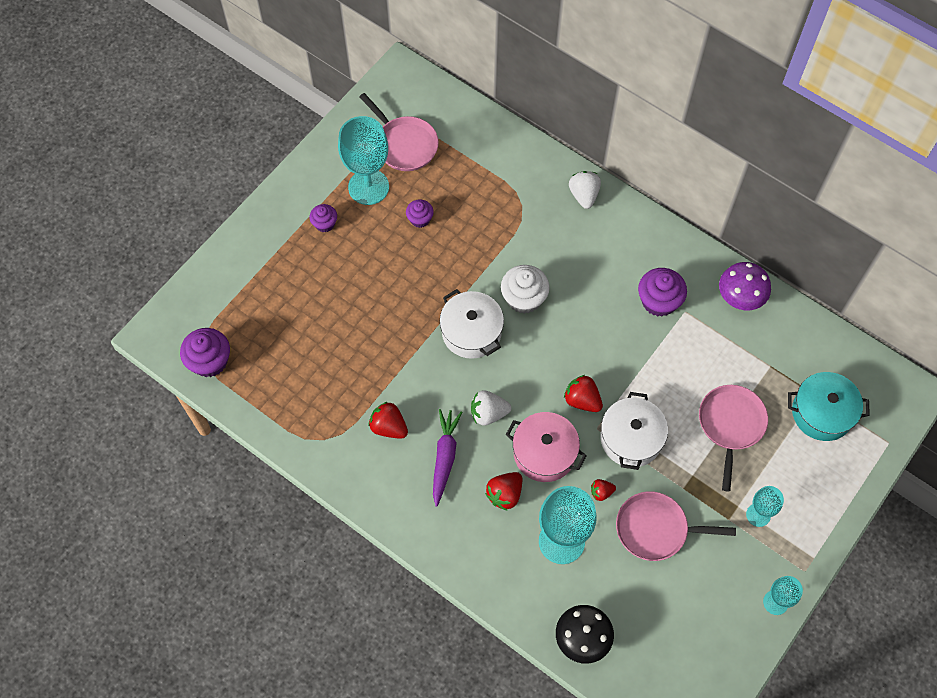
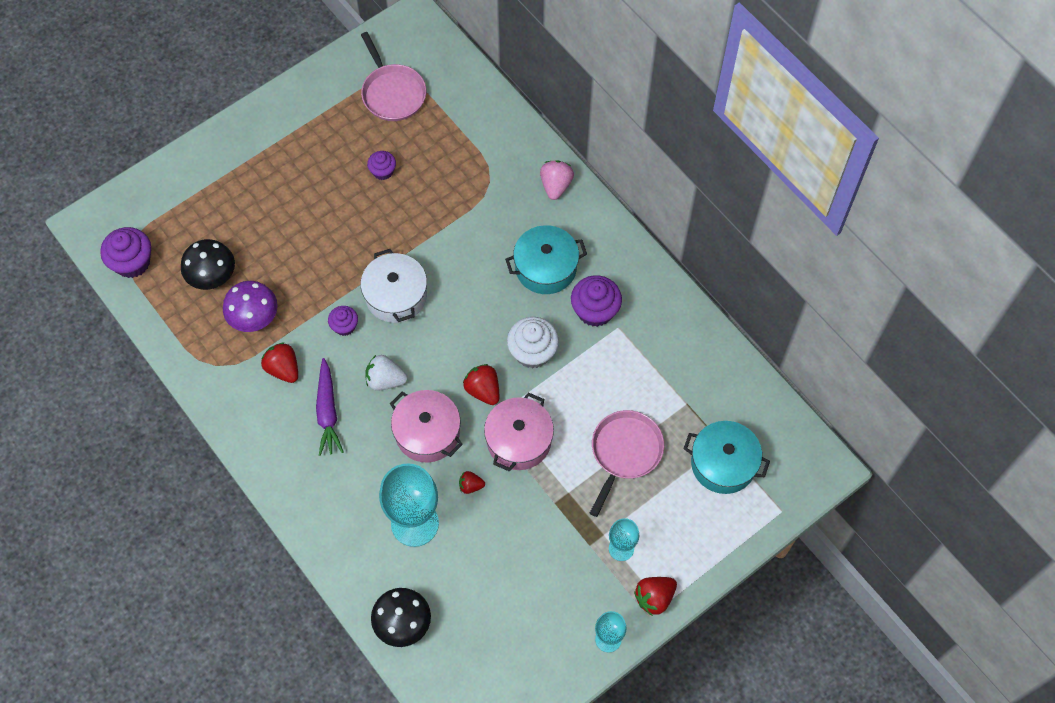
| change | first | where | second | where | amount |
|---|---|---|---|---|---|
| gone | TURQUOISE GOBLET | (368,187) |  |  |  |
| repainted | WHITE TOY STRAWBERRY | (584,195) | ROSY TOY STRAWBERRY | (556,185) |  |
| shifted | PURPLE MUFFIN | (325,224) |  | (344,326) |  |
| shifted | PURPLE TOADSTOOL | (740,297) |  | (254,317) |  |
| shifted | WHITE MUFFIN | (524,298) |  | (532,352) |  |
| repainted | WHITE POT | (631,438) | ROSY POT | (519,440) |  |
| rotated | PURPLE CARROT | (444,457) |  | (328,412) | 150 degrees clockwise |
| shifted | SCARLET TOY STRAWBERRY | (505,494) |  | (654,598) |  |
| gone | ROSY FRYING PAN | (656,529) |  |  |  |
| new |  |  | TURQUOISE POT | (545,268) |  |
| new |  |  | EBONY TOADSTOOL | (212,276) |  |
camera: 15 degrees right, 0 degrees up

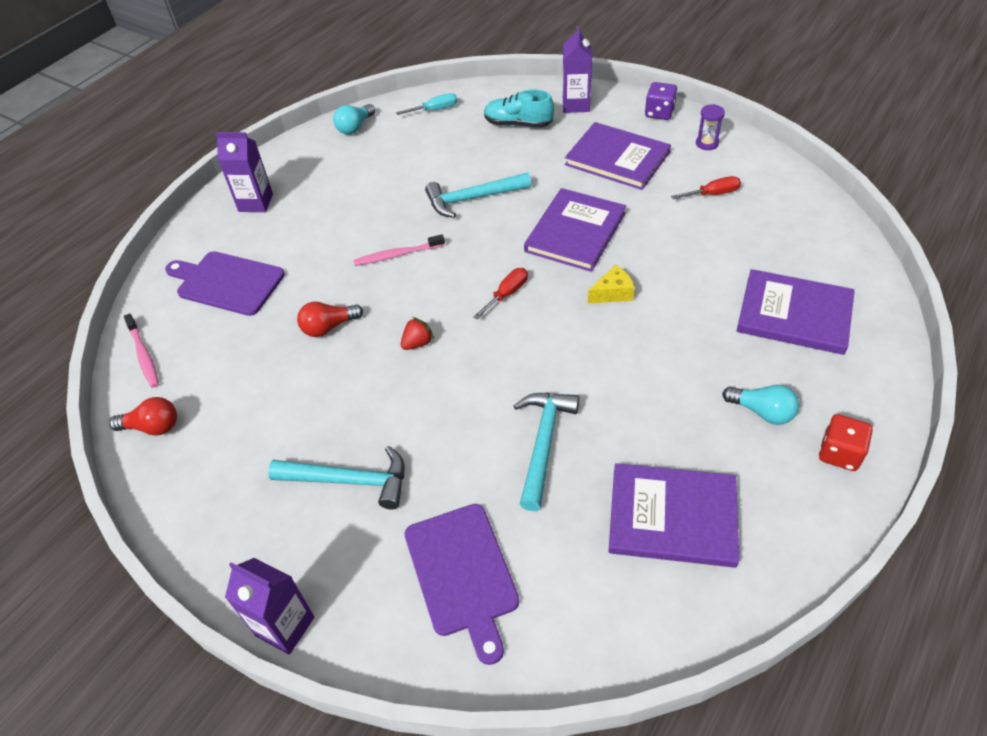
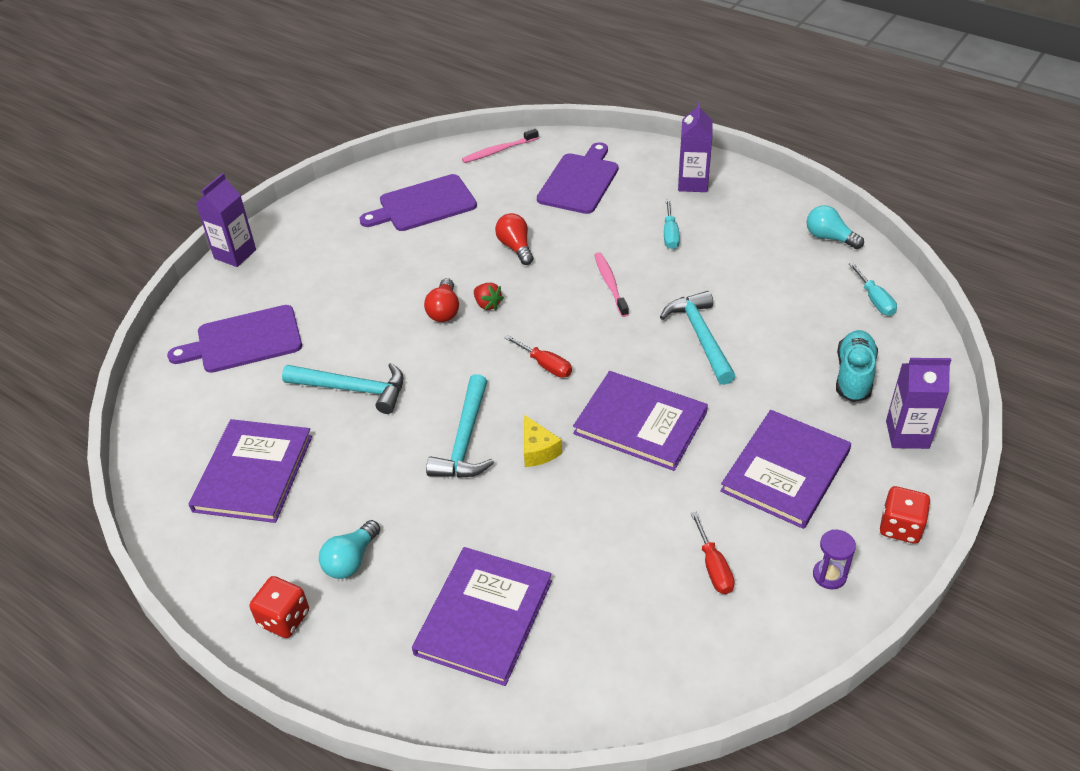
| change | first | where | second | where | amount |
|---|---|---|---|---|---|
| repainted | PURPLE GAME DIE | (659,113) | SCARLET GAME DIE | (900,527) |  |
| shifted | SCARLET LIGHTBULB | (153,427) |  | (444,310) |  |
| shifted | TURQUOISE HAMMER | (349,480) |  | (465,439) |  |
| new |  |  | PURPLE BREAD BOARD | (423,205) |  |
| new |  |  | TURQUOISE FLAT SCREWDRIVER | (670,234) |  |
camera: 90 degrees right, 5 degrees down

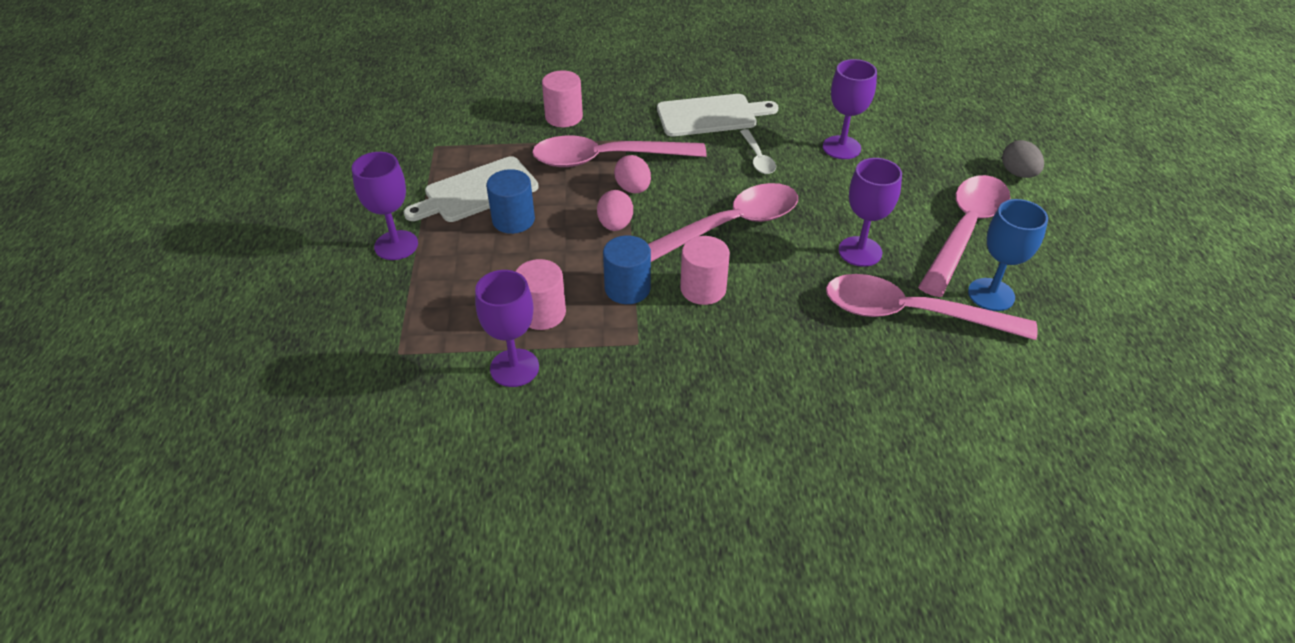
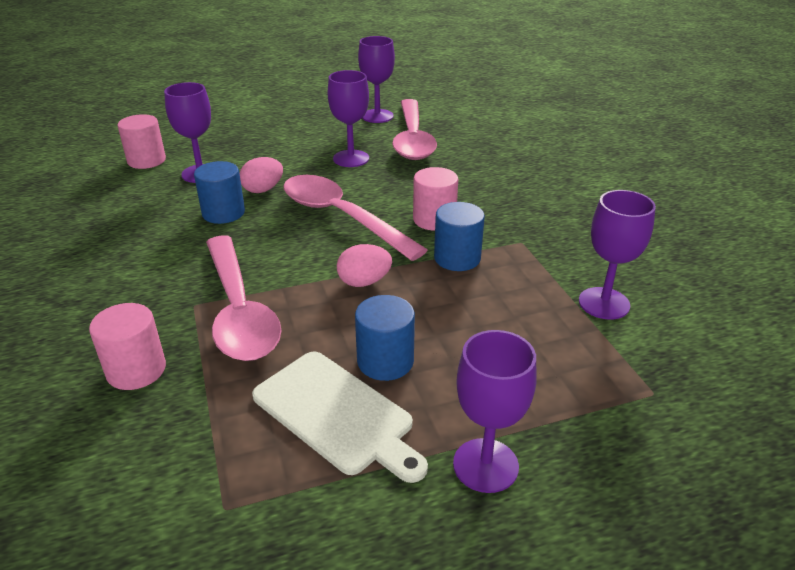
| change | first | where | second | where | amount |
|---|---|---|---|---|---|
| gone | WHITE BREAD BOARD | (711,115) |  |  |  |
| swapped | WHITE TABLESPOON | (757,158) | COBALT CYLINDER SHAPE | (223,213) |  |
| gone | GREY EGG | (1018,173) |  |  |  |
| shifted | ROSY EGG | (633,189) |  | (263,189) |  |
| gone | ROSY TABLESPOON | (965,231) |  |  |  |
| repainted | COBALT GOBLET | (991,294) | PURPLE GOBLET | (377,116) |  |
| shifted | ROSY CYLINDER SHAPE | (542,313) |  | (146,160) |  |
camera: 105 degrees left, 10 degrees down

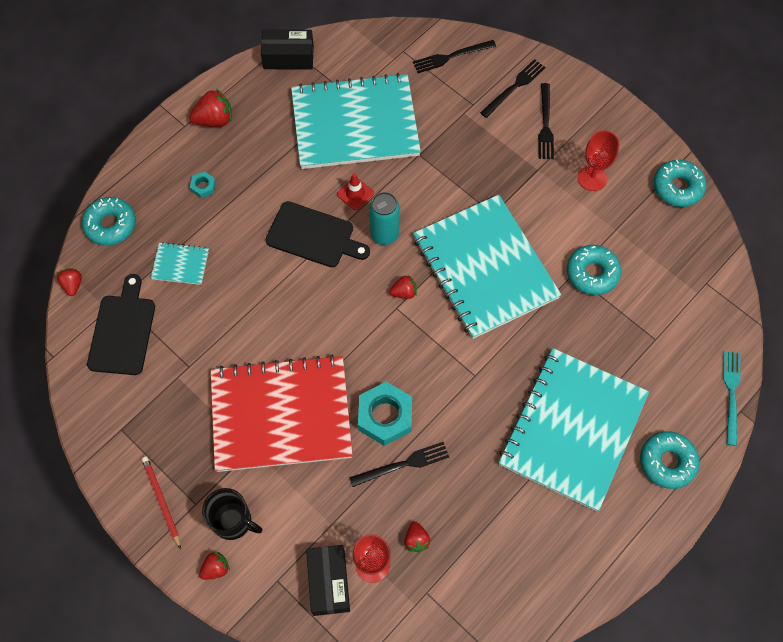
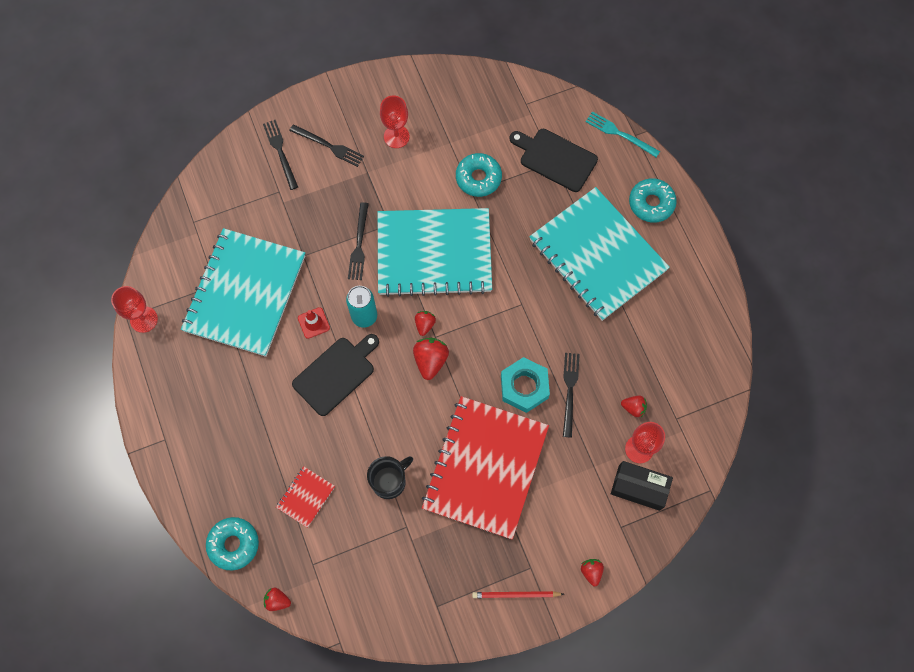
| change | first | where | second | where | amount |
|---|---|---|---|---|---|
| swapped | EBONY PARCEL | (288,57) | SCARLET GOBLET | (144,319) |  |
| shifted | EBONY DINNER FORK | (451,56) |  | (359,244) |  |
| shifted | SCARLET TOY STRAWBERRY | (214,120) |  | (430,360) |  |
| gone | TURQUOISE DOUGHNUT | (677,187) |  |  |  |
| gone | TURQUOISE HEXAGON NUT | (203,187) |  |  |  |
| repainted | TURQUOISE EXERCISE BOOK | (180,264) | SCARLET EXERCISE BOOK | (306,497) |  |
| shifted | EBONY BREAD BOARD | (122,331) |  | (555,159) |  |
| shifted | EBONY MUG | (233,521) |  | (389,481) |  |
camera: 65 degrees left, 5 degrees up

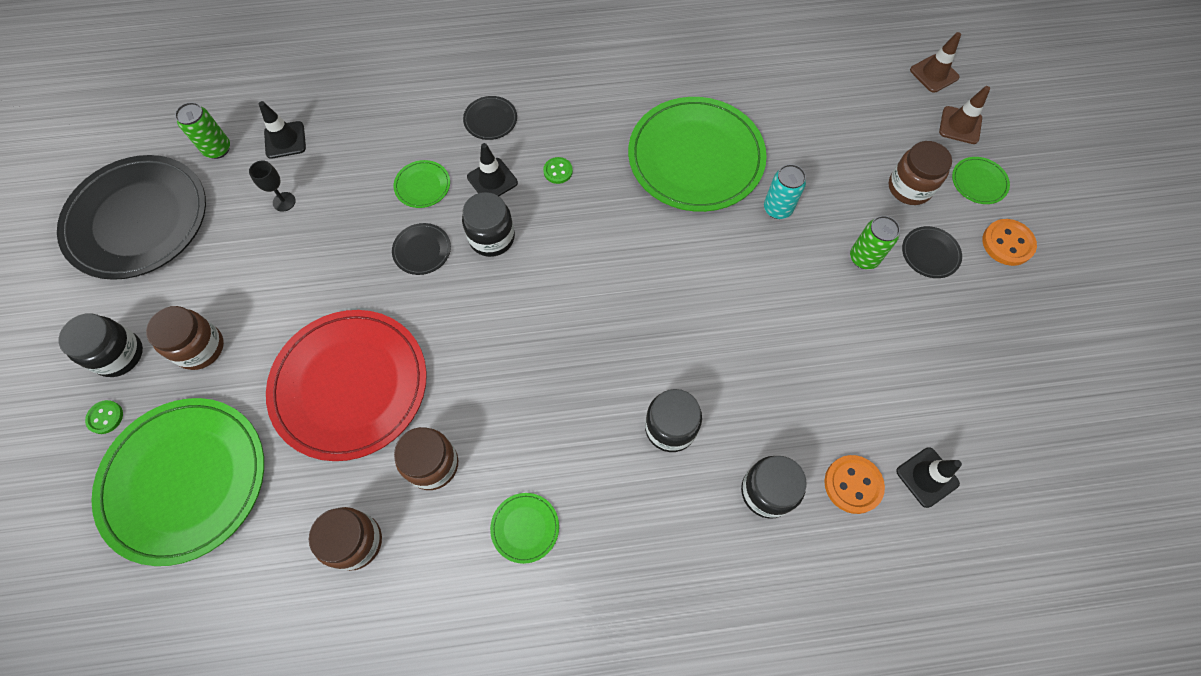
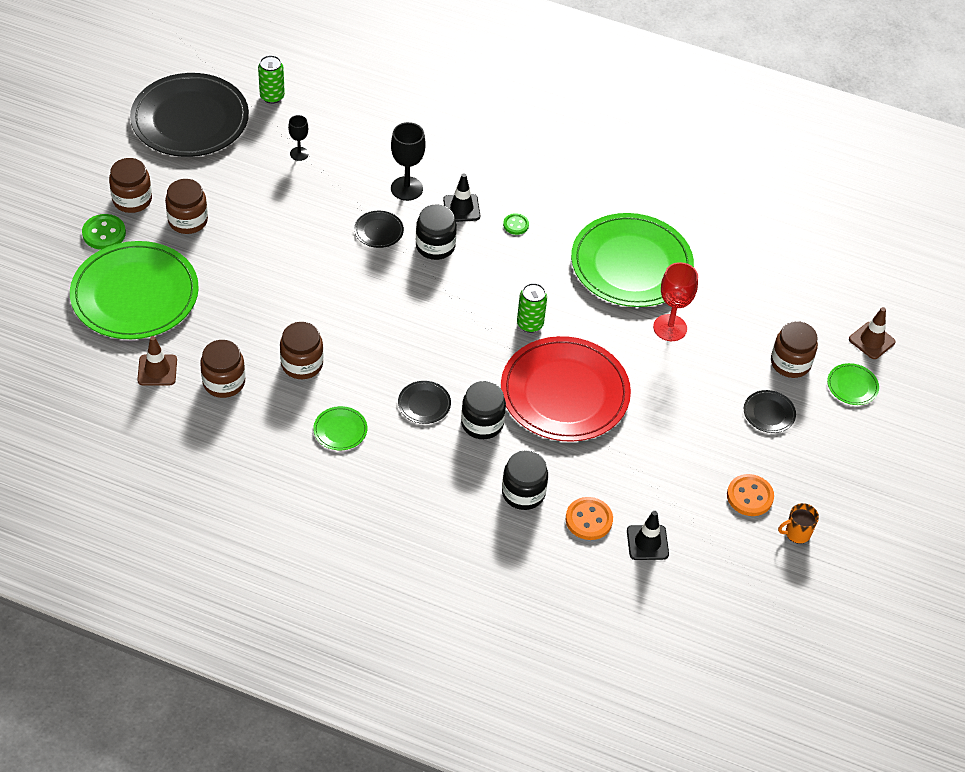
| change | first | where | second | where | amount |
|---|---|---|---|---|---|
| shifted | DARK BROWN TRAFFIC CONE | (934,74) |  | (157,370) |  |
| shifted | EBONY DINNER PLATE | (490,120) |  | (424,404) |  |
| gone | EBONY TRAFFIC CONE | (285,140) |  |  |  |
| swapped | LEAF-GREEN DINNER PLATE | (422,185) | EBONY GOBLET | (406,188) |  |
| swapped | TURQUOISE CAN | (777,209) | SCARLET GOBLET | (670,328) |  |
| shifted | LEAF-GREEN CAN | (863,258) |  | (530,324) |  |
| shifted | ORANGE-COLOURED SEWING BUTTON | (1007,243) |  | (749,496) |  |
| shifted | SCARLET DINNER PLATE | (350,385) |  | (564,393) |  |
| repainted | EBONY PRESERVE JAR | (119,355) | DARK BROWN PRESERVE JAR | (132,200) |  |
| scaled | LEAF-GREEN SEWING BUTTON | (105,417) |  | (104,233) | x1.63 |
| new |  |  | ORANGE-COLOURED MUG | (797,533) |  |
camera: 25 degrees right, 15 degrees down

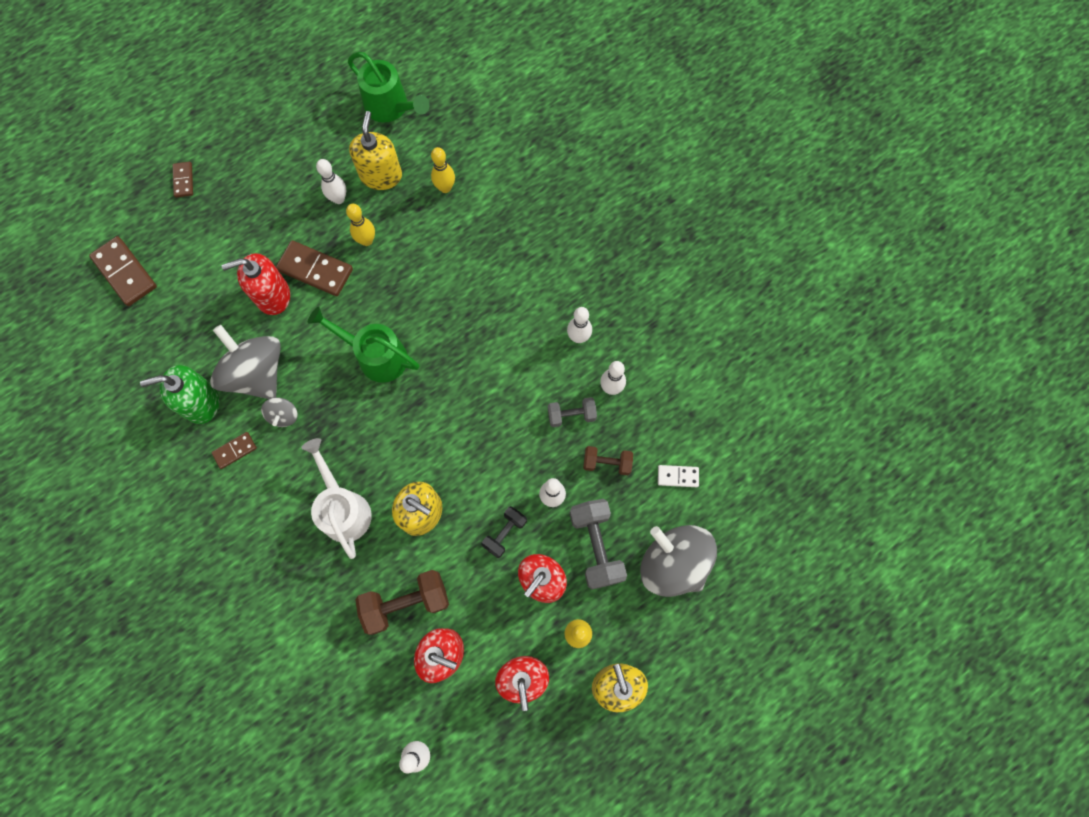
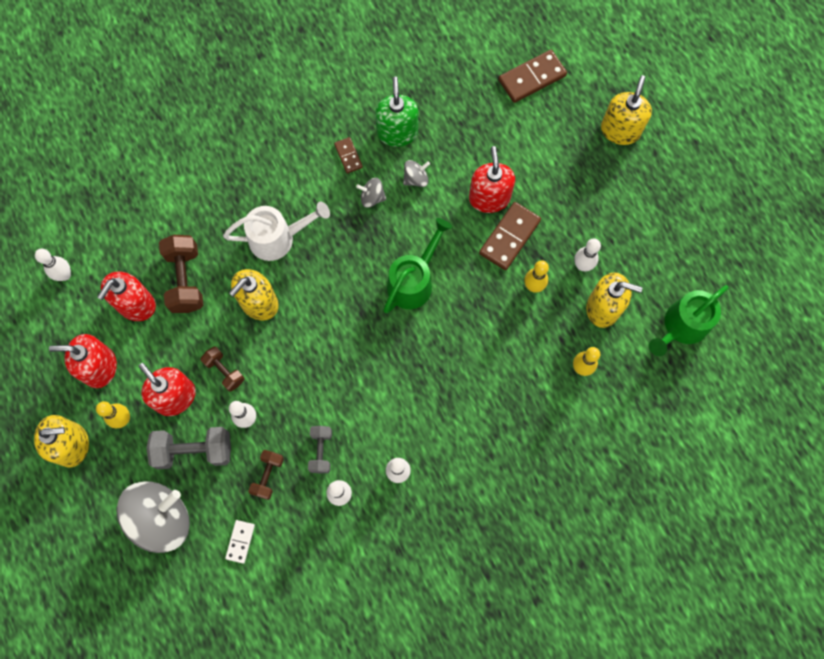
| change | first | where | second | where | amount |
|---|---|---|---|---|---|
| swapped | DARK BROWN DOMINO TILE | (183,180) | YELLOW SOAP PUMP | (620,130) |  |
| scaled | GREY TOY TOP | (257,373) |  | (416,179) | x0.45 |
| repainted | EBONY HAND WEIGHT | (505,533) | DARK BROWN HAND WEIGHT | (224,371) |  |
camera: 100 degrees right, 0 degrees up

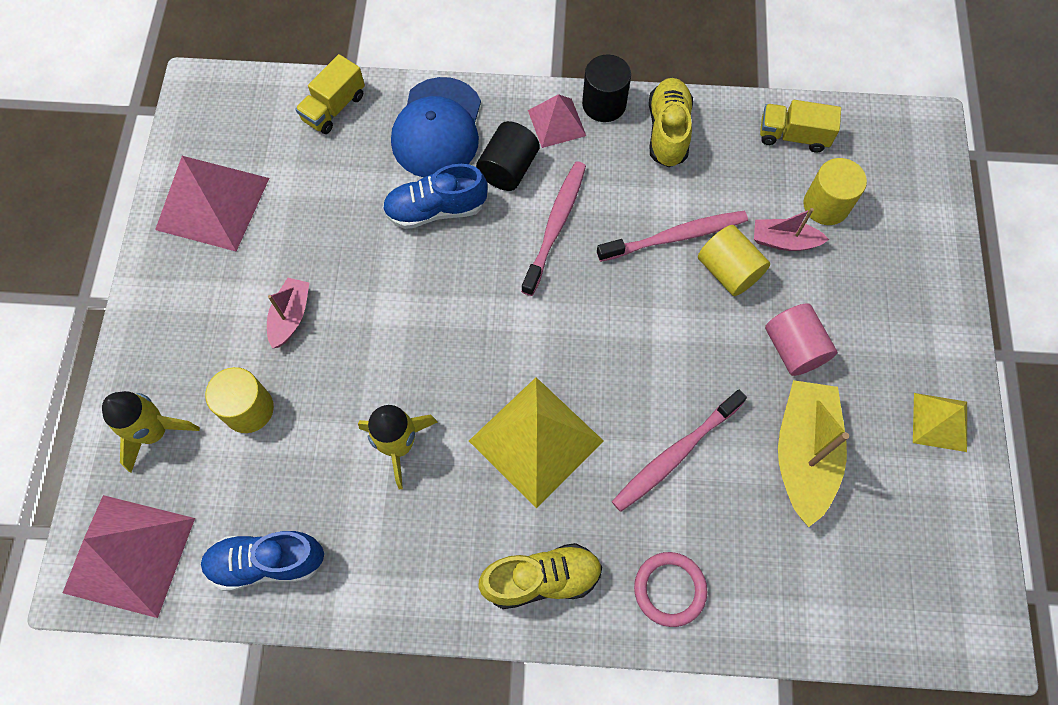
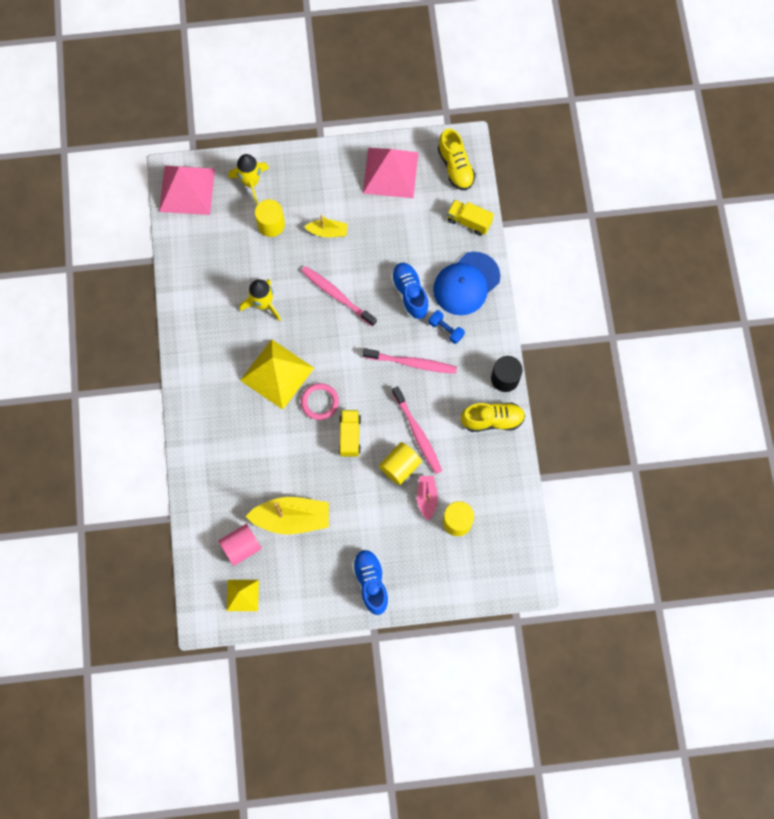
| change | first | where | second | where | amount |
|---|---|---|---|---|---|
| rotated | COBALT CAP | (438,128) |  | (466,283) | 45 degrees counterclockwise |
| gone | ROSY PYRAMID | (556,123) |  |  |  |
| shifted | YELLOW TRUCK | (793,136) |  | (350,436) |  |
| swapped | EBONY CYLINDER SHAPE | (508,169) | COBALT HAND WEIGHT | (446,329) |  |
| repainted | ROSY SAILBOAT | (290,316) | YELLOW SAILBOAT | (328,232) |  |
| shifted | ROSY CYLINDER SHAPE | (793,348) |  | (241,547) |  |
| shifted | ROSY DENTAL BRUSH | (675,455) |  | (337,295) |  |
| shifted | YELLOW PYRAMID | (940,422) |  | (242,595) |  |
| shifted | COBALT SHOE | (267,562) |  | (371,583) |  |
| shifted | YELLOW SHOE | (542,579) |  | (455,167) |  |
| shifted | ROSY RING | (669,589) |  | (320,402) |  |
camera: 80 degrees right, 5 degrees up

